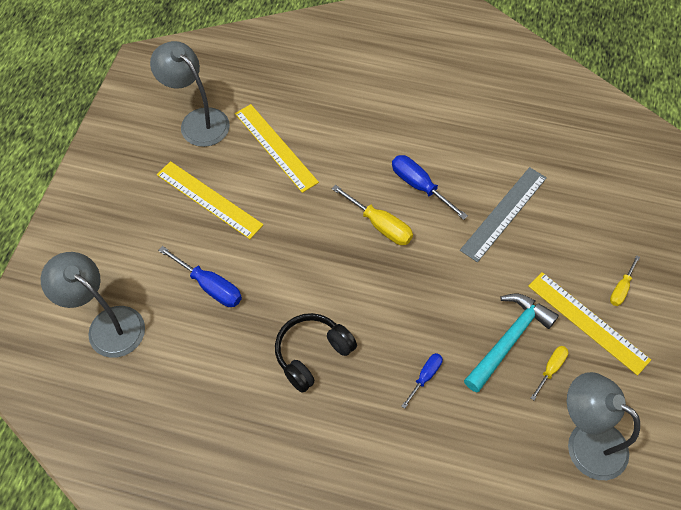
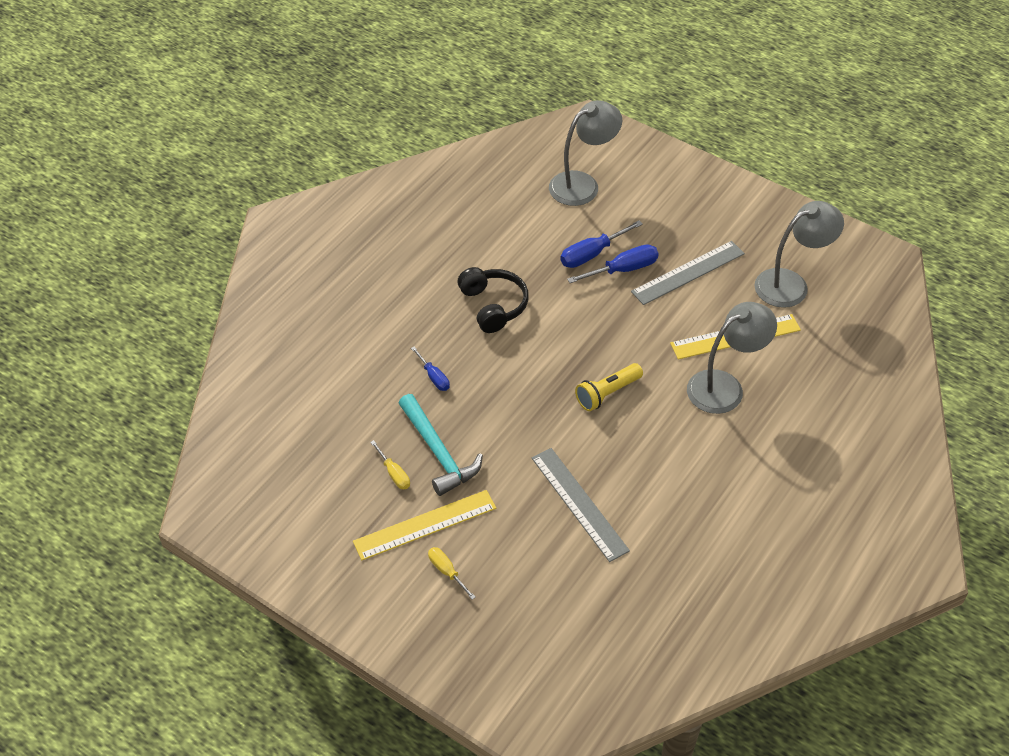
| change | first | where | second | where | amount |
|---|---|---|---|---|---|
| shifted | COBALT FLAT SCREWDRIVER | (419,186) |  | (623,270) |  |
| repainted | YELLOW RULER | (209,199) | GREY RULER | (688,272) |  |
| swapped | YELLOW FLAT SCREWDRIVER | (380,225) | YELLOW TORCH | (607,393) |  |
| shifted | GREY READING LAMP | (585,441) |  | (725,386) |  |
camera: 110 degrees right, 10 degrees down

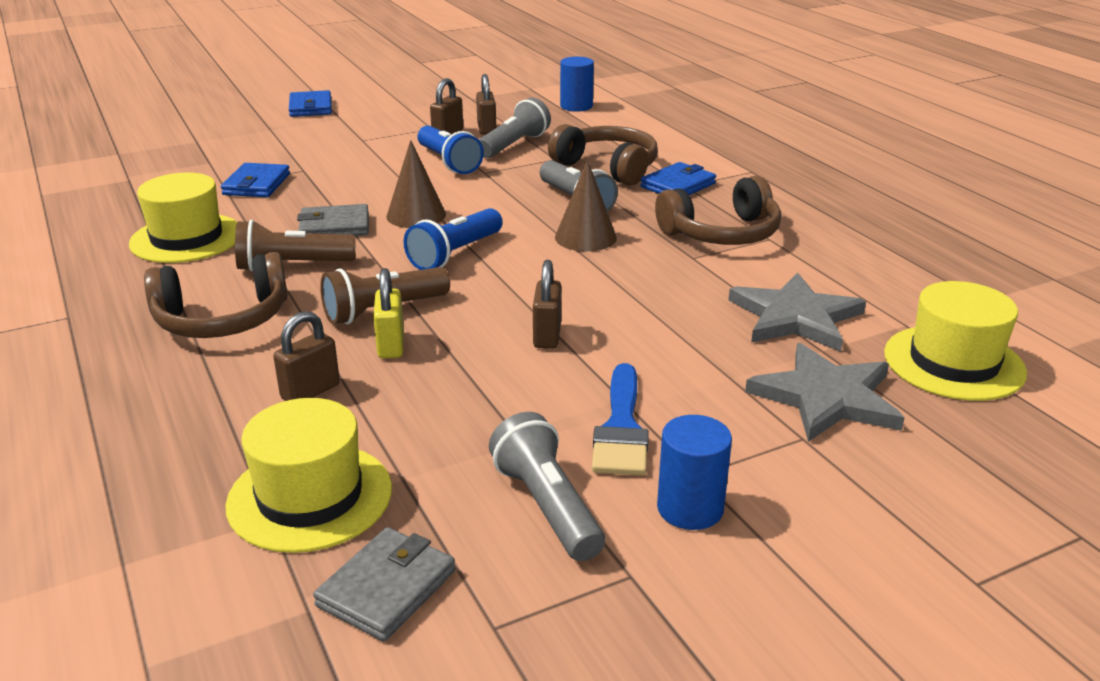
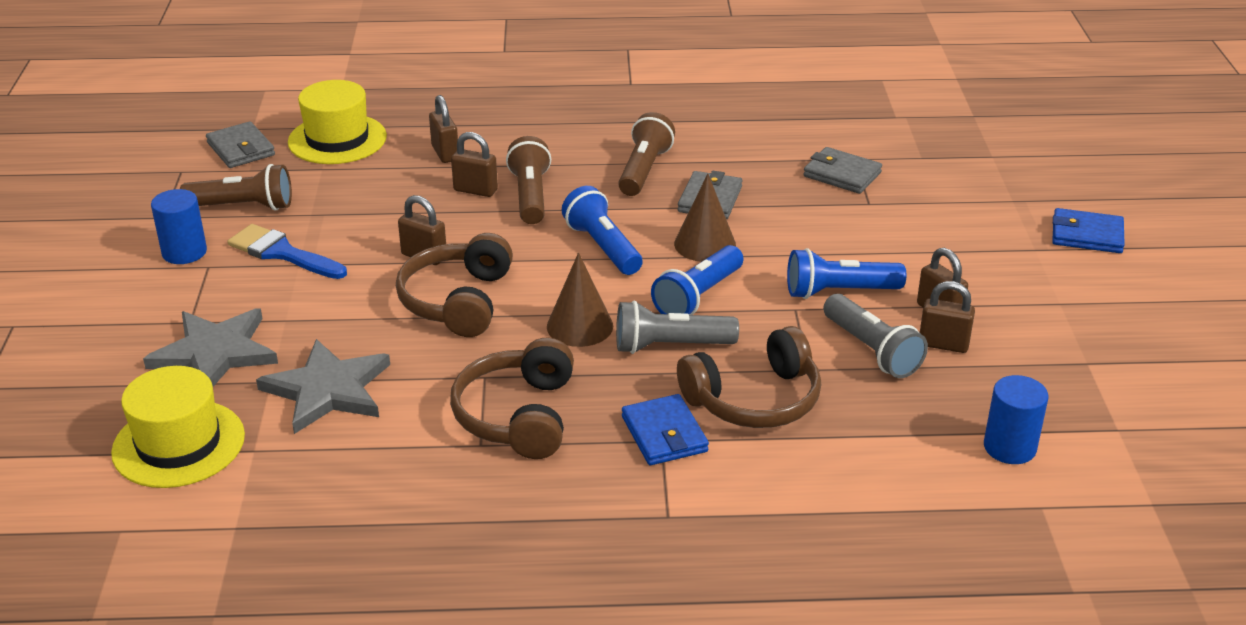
| change | first | where | second | where | amount |
|---|---|---|---|---|---|
| repainted | COBALT CARD WALLET | (256,184) | GREY CARD WALLET | (842,174) |  |
| gone | YELLOW TALL HAT | (186,238) |  |  |  |
| shifted | DARK BROWN HEADSET | (222,319) |  | (457,301) |  |
| repainted | YELLOW SMALL LOCK | (391,345) | DARK BROWN SMALL LOCK | (475,190) |  |
| repainted | GREY TORCH | (547,506) | DARK BROWN TORCH | (243,206) |  |
| new |  |  | COBALT TORCH | (698,297) |  |
camera: 115 degrees right, 5 degrees up

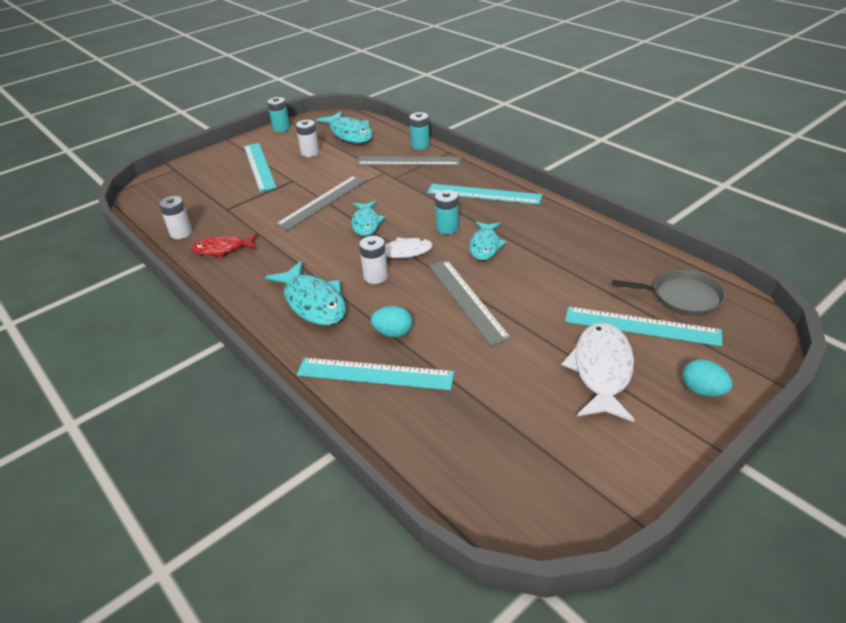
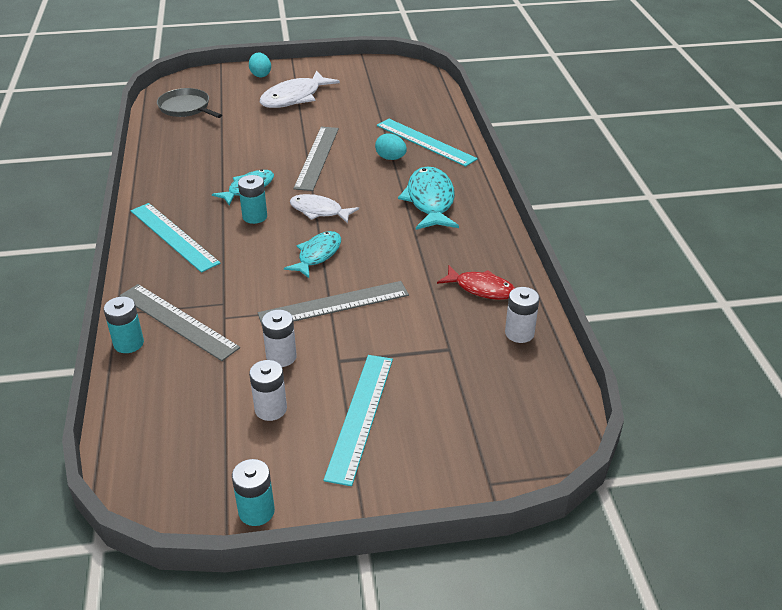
| change | first | where | second | where | amount |
|---|---|---|---|---|---|
| gone | TURQUOISE TOY FISH | (350,134) |  |  |  |
| shifted | WHITE POWER CELL | (376,276) |  | (281,357) |  |
| gone | TURQUOISE RULER | (641,326) |  |  |  |
camera: 150 degrees left, 0 degrees up

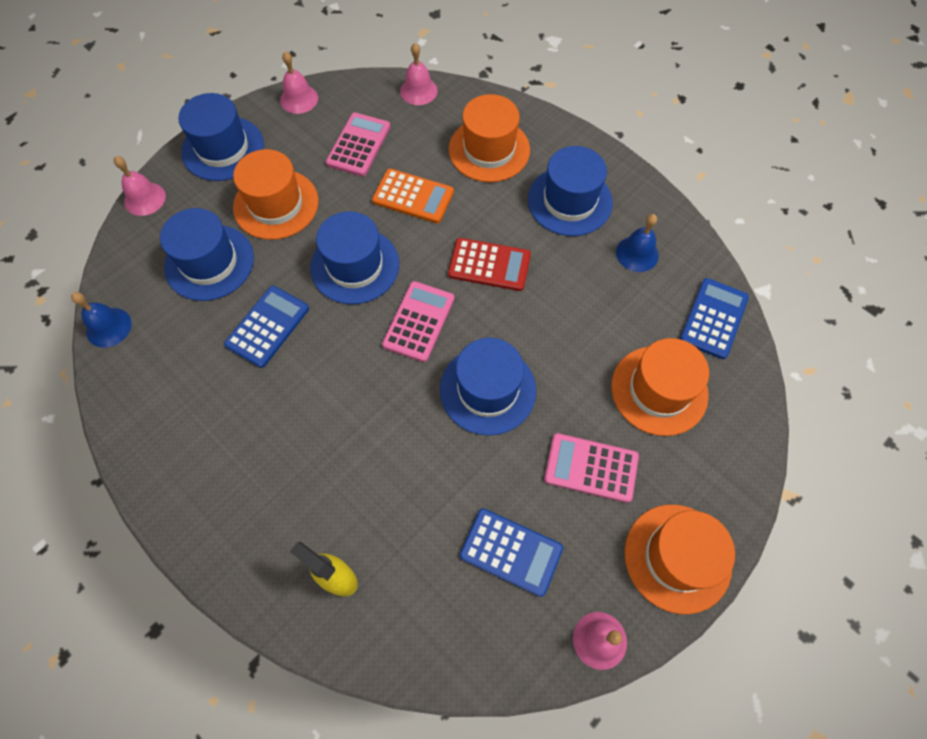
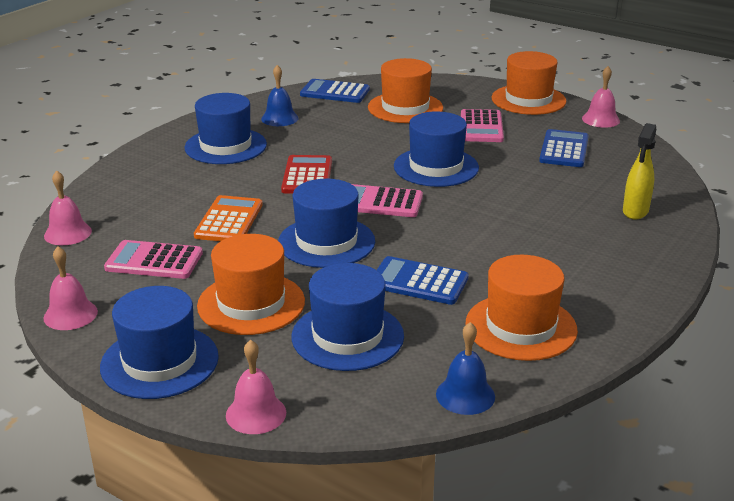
| change | first | where | second | where | amount |
|---|---|---|---|---|---|
| shifted | ORANGE-COLOURED TALL HAT | (489,150) |  | (521,327) |  |
camera: 100 degrees left, 35 degrees down

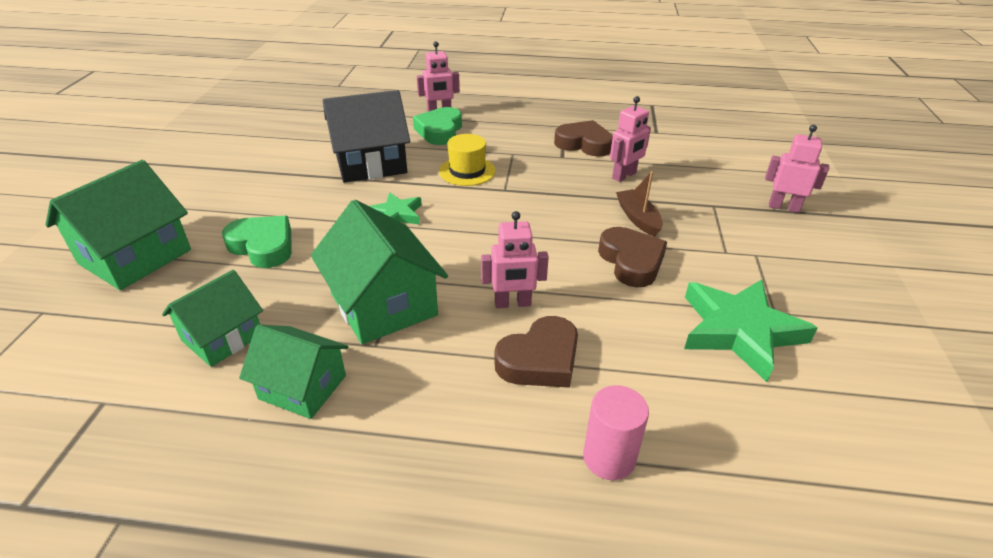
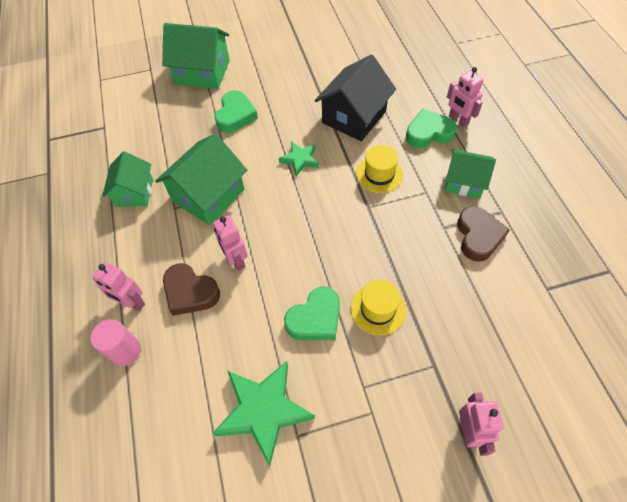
| change | first | where | second | where | amount |
|---|---|---|---|---|---|
| rotated | EBONY HOUSE | (370,163) |  | (354,117) | 75 degrees clockwise |
| shifted | ROSY ROBOT | (624,176) |  | (132,303) |  |
| swapped | DARK BROWN SAILBOAT | (638,218) | YELLOW TALL HAT | (378,309) |  |
| repainted | DARK BROWN HEART | (631,261) | LEAF-GREEN HEART | (315,318) |  |
| shifted | LEAF-GREEN HOUSE | (222,337) |  | (464,182) |  |
camera: 70 degrees right, 20 degrees up

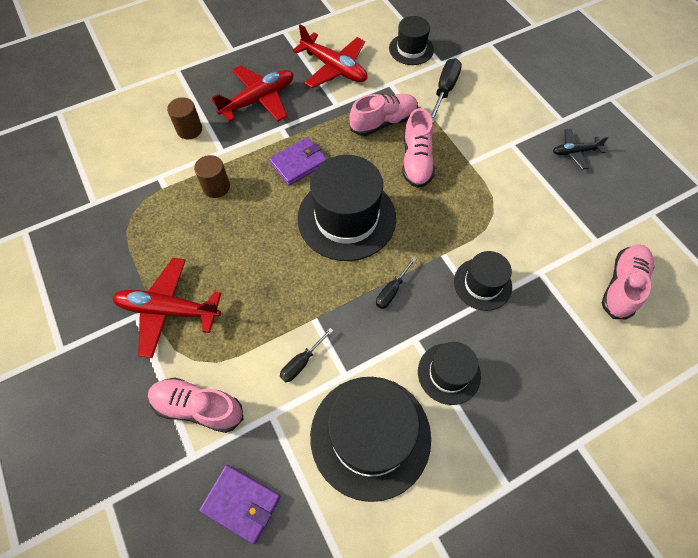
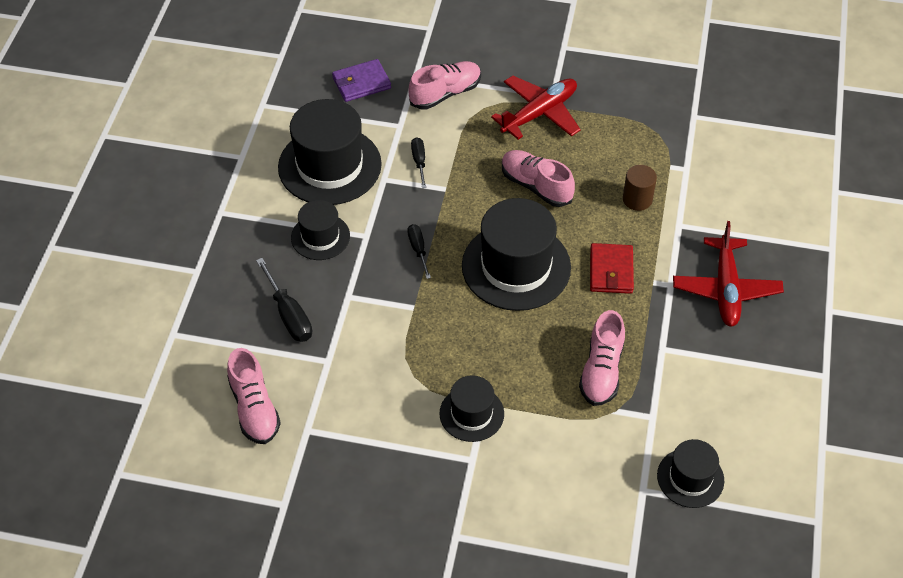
| change | first | where | second | where | amount |
|---|---|---|---|---|---|
| gone | SCARLET AEROPLANE | (334,68) |  |  |  |
| shifted | EBONY FLAT SCREWDRIVER | (444,91) |  | (289,314) |  |
| gone | DARK BROWN CYLINDER SHAPE | (189,130) |  |  |  |
| shifted | ROSY SHOE | (416,161) |  | (536,186) |  |
| gone | EBONY AEROPLANE | (574,152) |  |  |  |
| repainted | PURPLE CARD WALLET | (298,163) | SCARLET CARD WALLET | (611,271) |  |
| shifted | EBONY TALL HAT | (482,284) |  | (471,413) |  |
camera: 130 degrees right, 10 degrees down

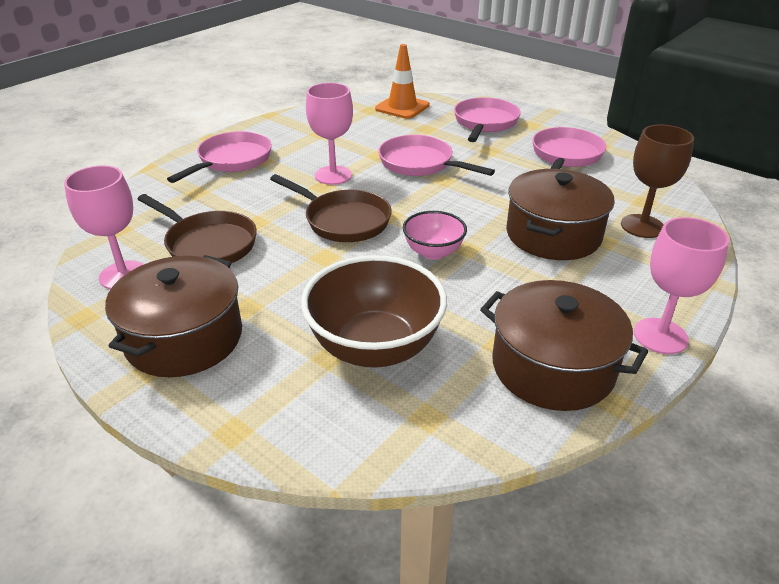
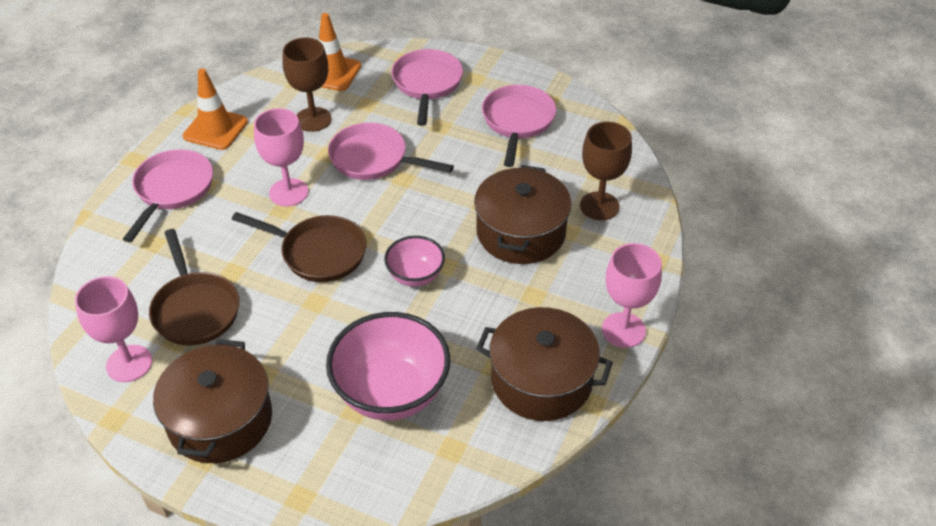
| change | first | where | second | where | amount |
|---|---|---|---|---|---|
| rotated | DARK BROWN FRYING PAN | (207,244) |  | (195,309) | 45 degrees clockwise |
| repainted | DARK BROWN DEEP DISH | (375,347) | ROSY DEEP DISH | (391,393) |  |
| new |  |  | DARK BROWN GOBLET | (313,119) |  |
| new |  |  | ORANGE-COLOURED TRAFFIC CONE | (215,129) |  |
camera: 15 degrees left, 10 degrees up

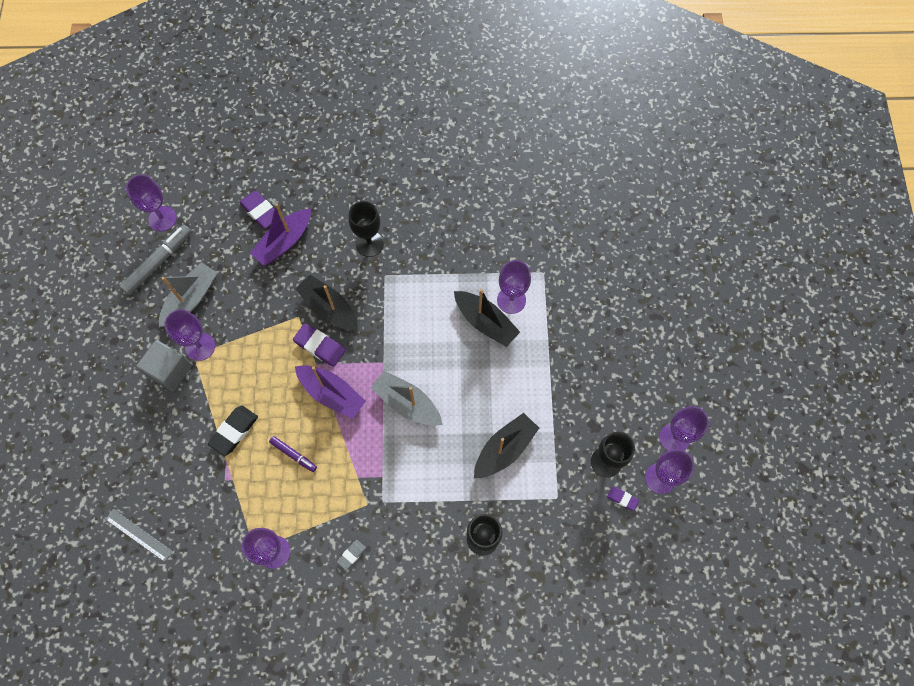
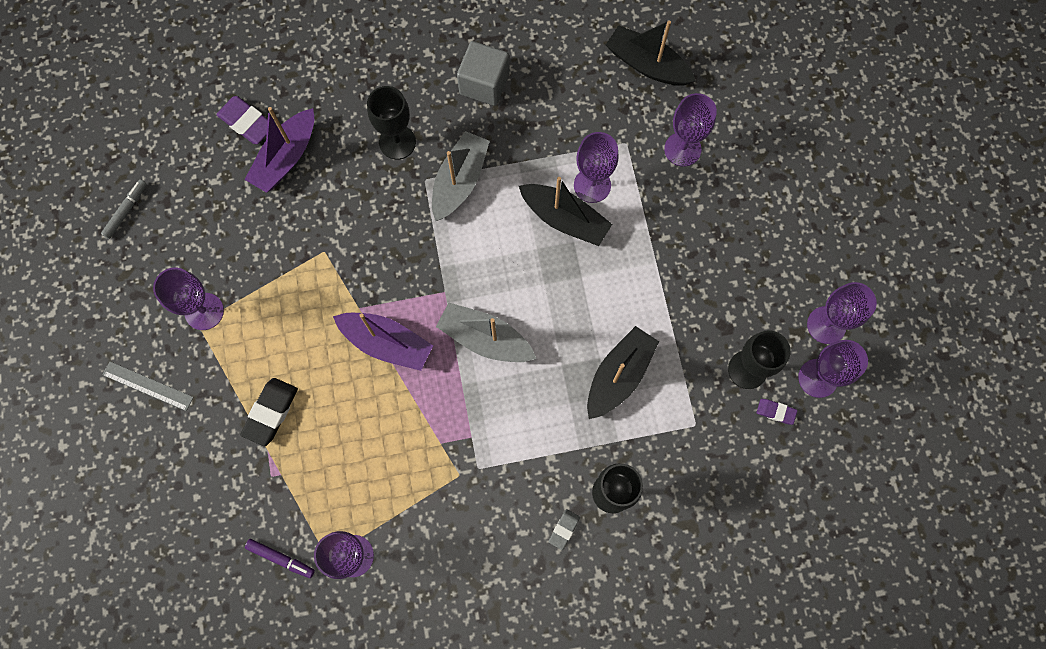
| change | first | where | second | where | amount |
|---|---|---|---|---|---|
| shifted | PURPLE GOBLET | (162,218) |  | (682,149) |  |
| scaled | GREY MARKER | (158,262) |  | (126,211) | x0.57 |
| shifted | GREY SAILBOAT | (191,299) |  | (459,181) |  |
| shifted | EBONY SAILBOAT | (329,308) |  | (647,65) |  |
| gone | PURPLE PENCIL ERASER | (320,346) |  |  |  |
| shifted | GREY SOLID CUBE | (170,371) |  | (484,84) |  |
| shifted | PURPLE MARKER | (293,455) |  | (281,558) |  |
| shifted | GREY RULER | (139,535) |  | (148,385) |  |
| shifted | GREY PENCIL ERASER | (351,555) |  | (564,529) |  |
camera: 10 degrees left, 5 degrees up

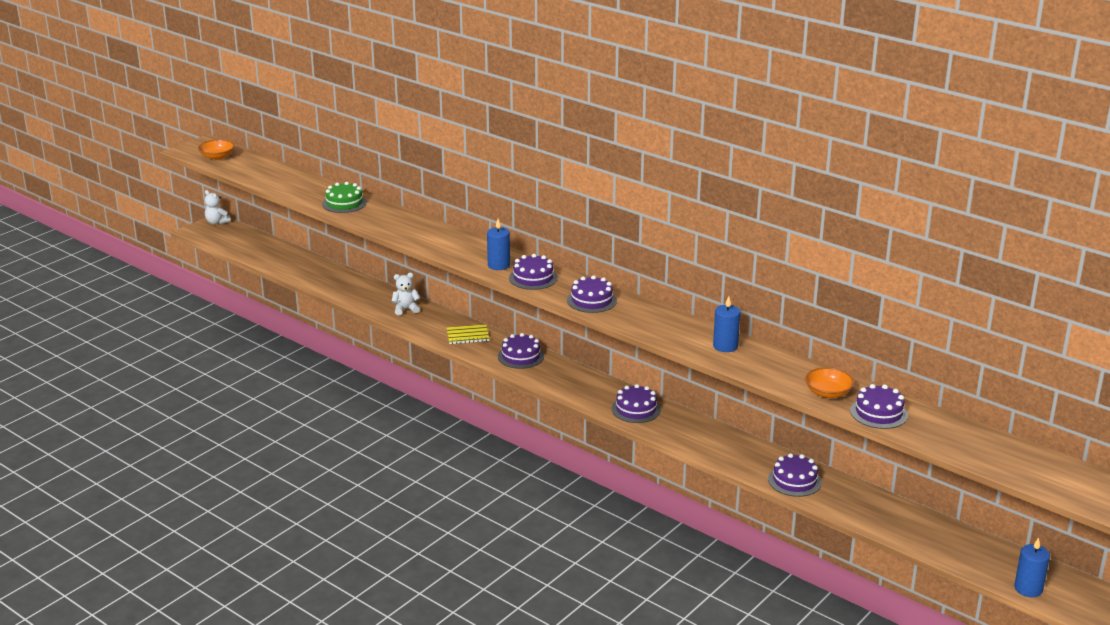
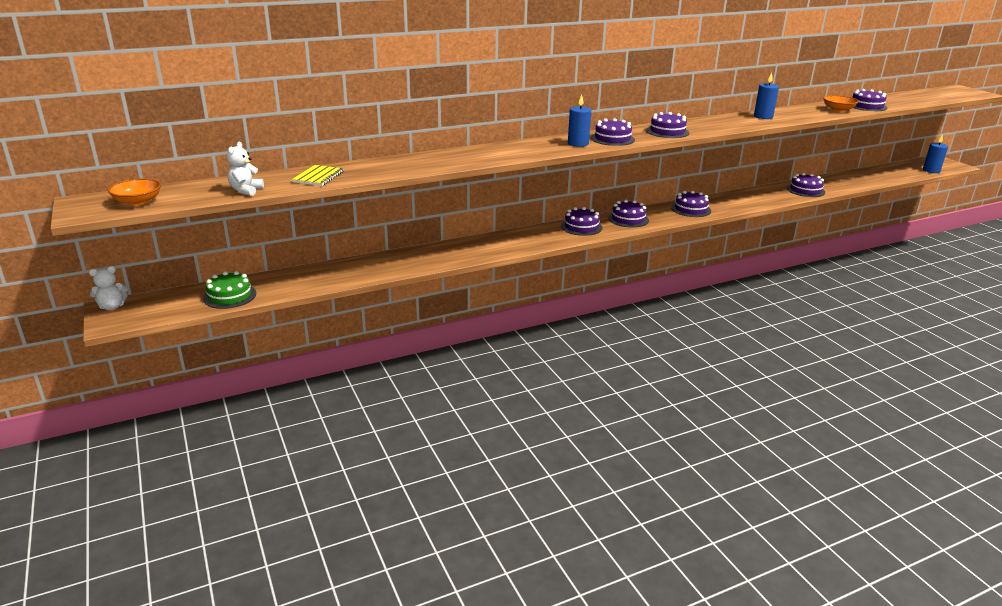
| change | first | where | second | where | amount |
|---|---|---|---|---|---|
| shifted | LEAF-GREEN GATEAU | (344,203) |  | (230,296) |  |
| shifted | WHITE STUFFED BEAR | (405,309) |  | (246,191) |  |
| shifted | YELLOW EXERCISE BOOK | (468,335) |  | (318,177) |  |
| new |  |  | PURPLE GATEAU | (628,219) |  |
camera: 65 degrees left, 0 degrees up

